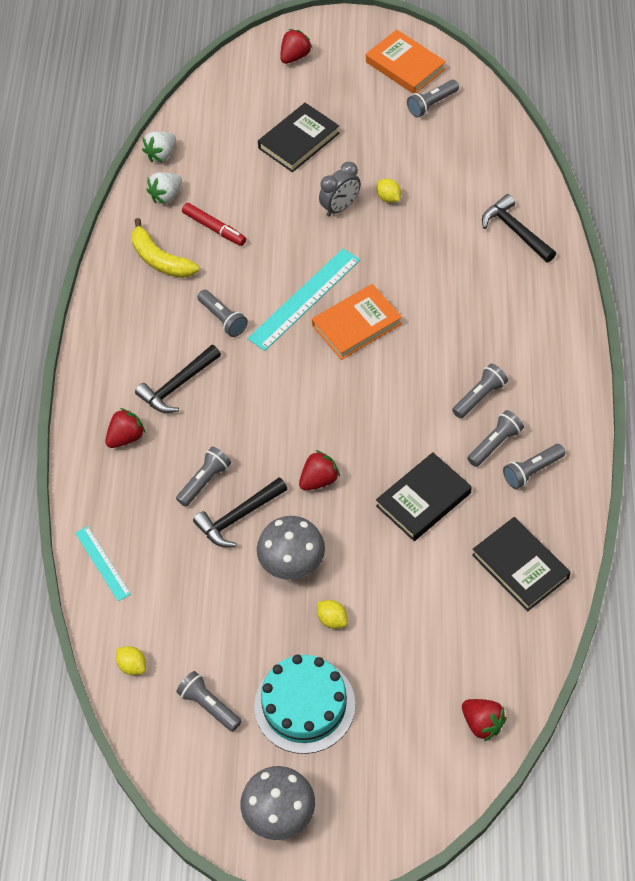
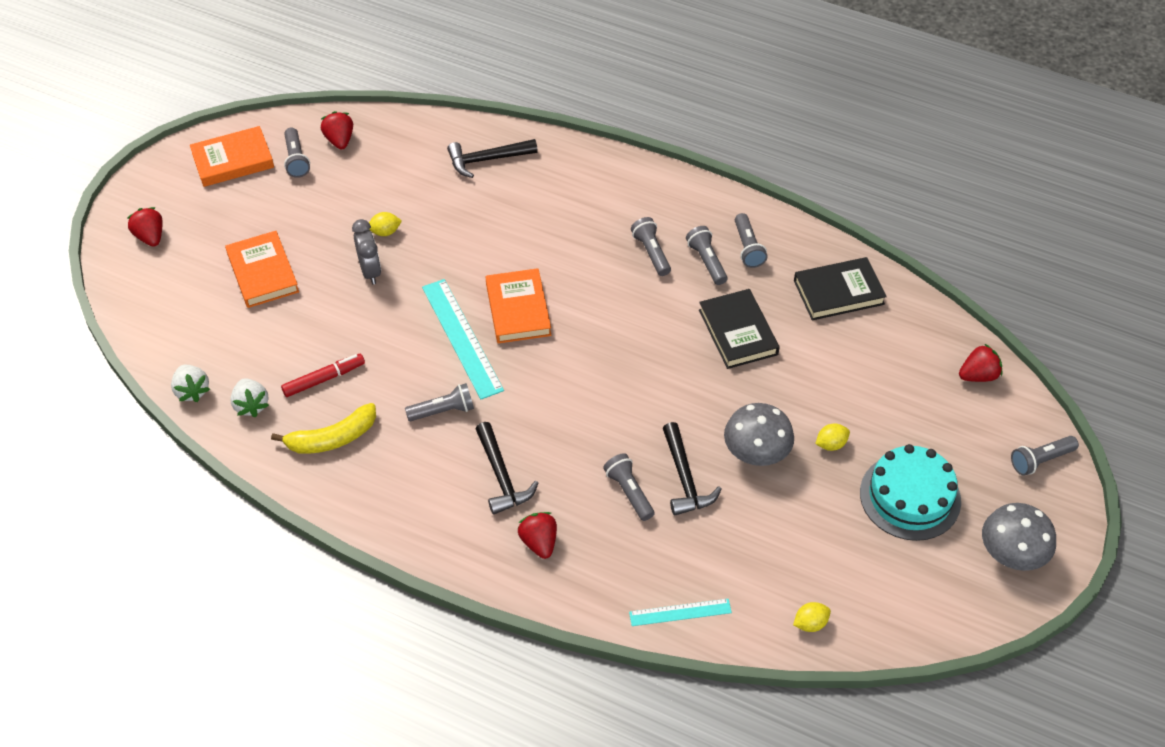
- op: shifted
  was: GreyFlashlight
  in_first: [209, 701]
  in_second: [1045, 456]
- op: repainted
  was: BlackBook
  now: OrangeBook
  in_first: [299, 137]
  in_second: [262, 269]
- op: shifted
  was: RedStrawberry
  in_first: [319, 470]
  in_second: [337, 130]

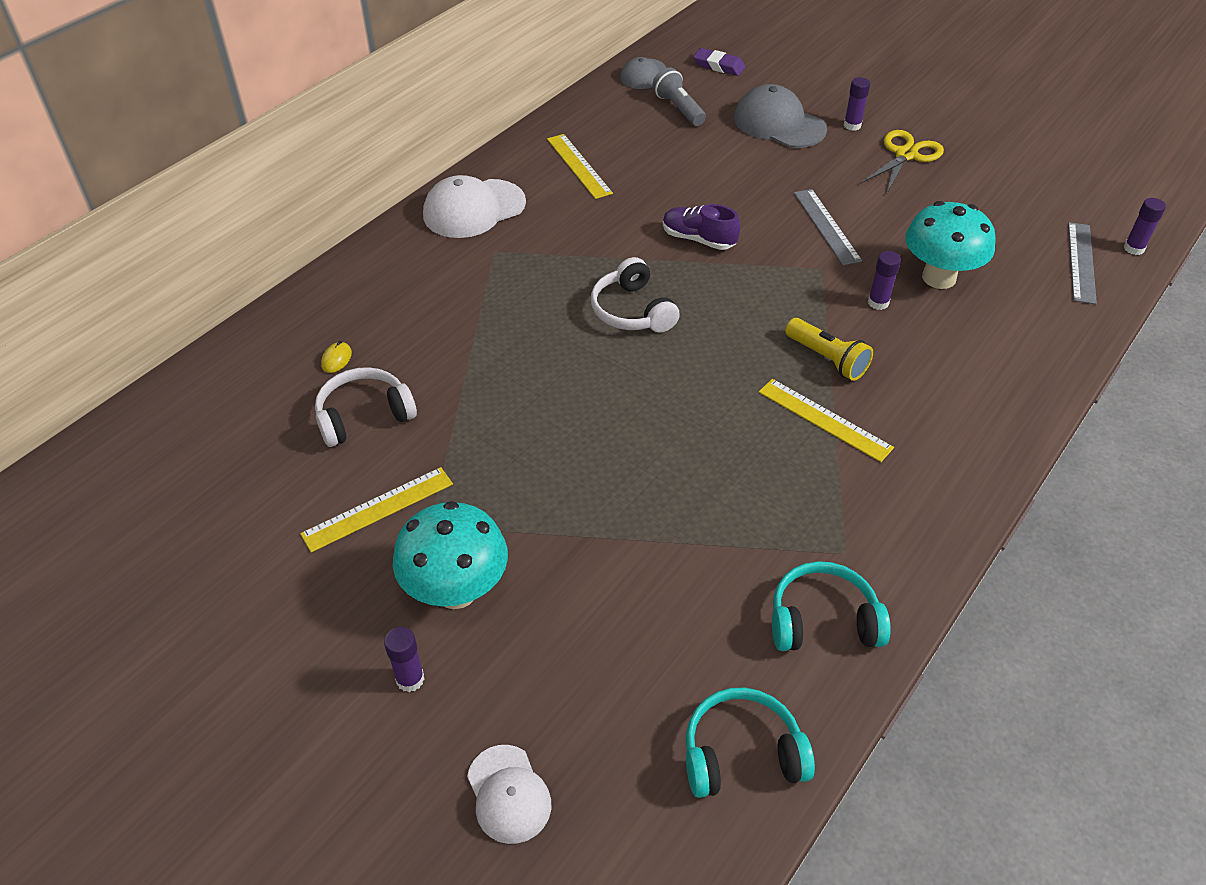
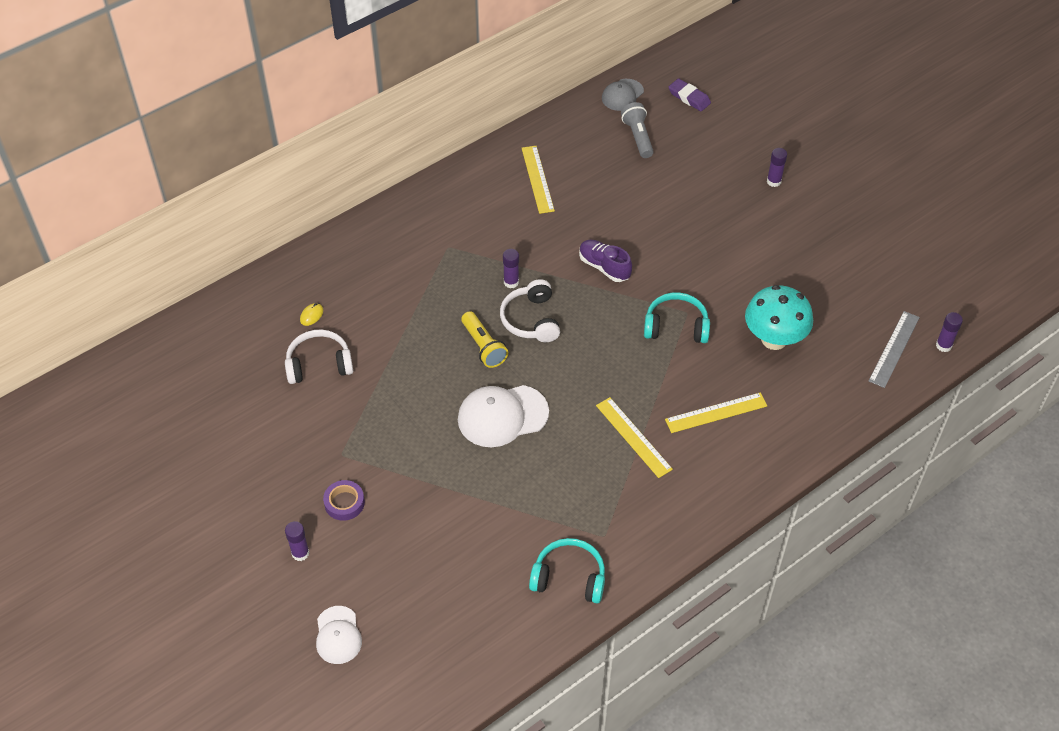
- op: shifted
  was: YellowRuler
  in_first: [376, 509]
  in_second: [716, 412]
- op: swapped
  was: TurquoiseMushroom
  now: PurpleTape
  in_first: [450, 555]
  in_second: [344, 500]
- op: shifted
  was: WhiteCap
  in_first: [474, 206]
  in_second: [503, 416]
- op: shifted
  was: TurquoiseHeadphones
  in_first: [750, 743]
  in_second: [677, 317]
- op: gone
  was: GreyCap
  in_first: [780, 116]
- op: shifted
  was: YellowFlashlight
  in_first: [829, 349]
  in_second: [484, 339]
- op: gone
  was: GreyRuler
  in_first: [828, 227]
- op: gone
  was: YellowScissors
  in_first: [902, 161]
- op: shifted
  was: PurpleGlueStick
  in_first: [884, 280]
  in_second: [511, 268]

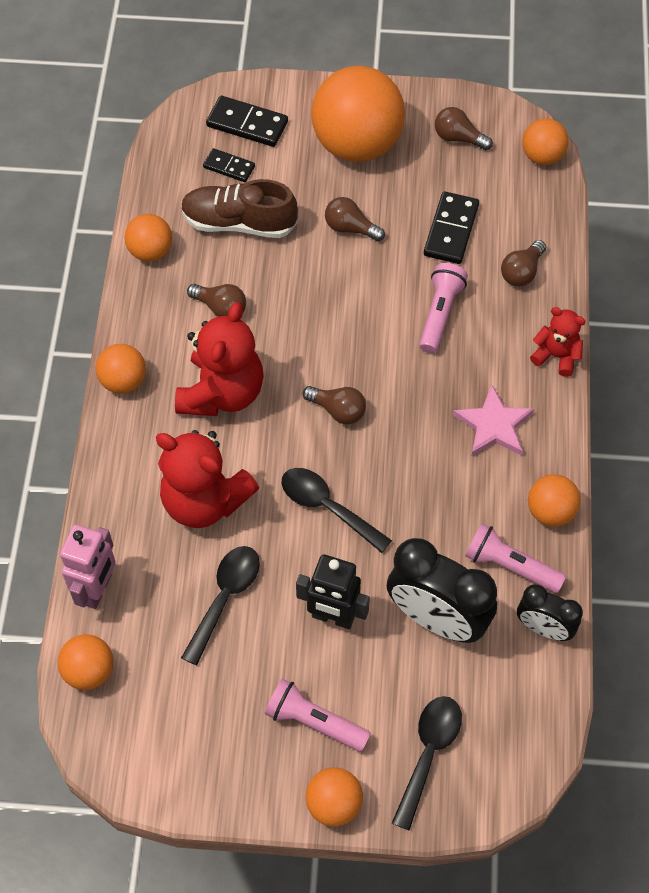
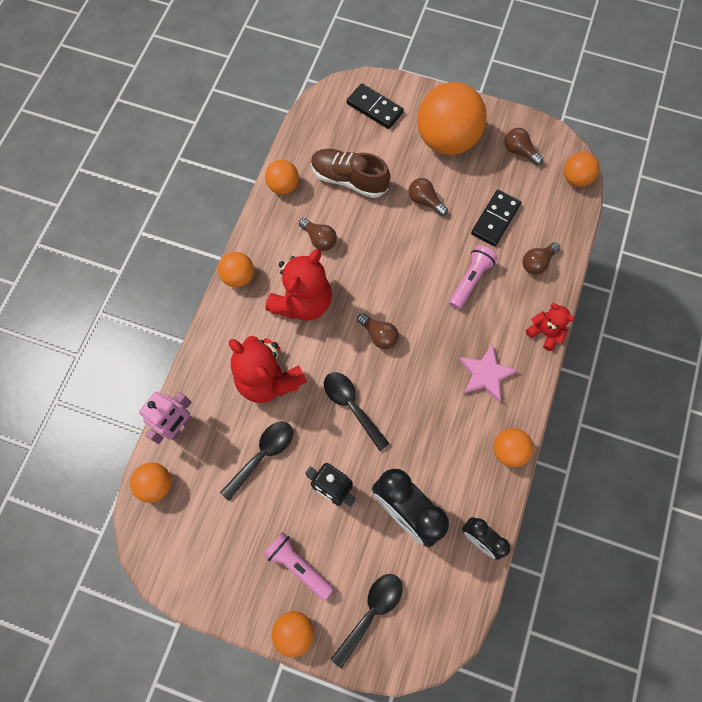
- op: gone
  was: BlackDomino
  in_first: [229, 165]
- op: gone
  was: PinkFlashlight
  in_first: [515, 558]

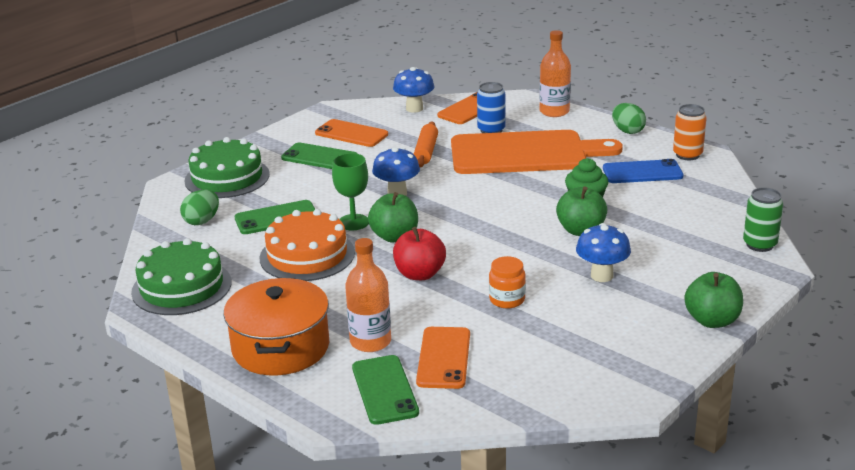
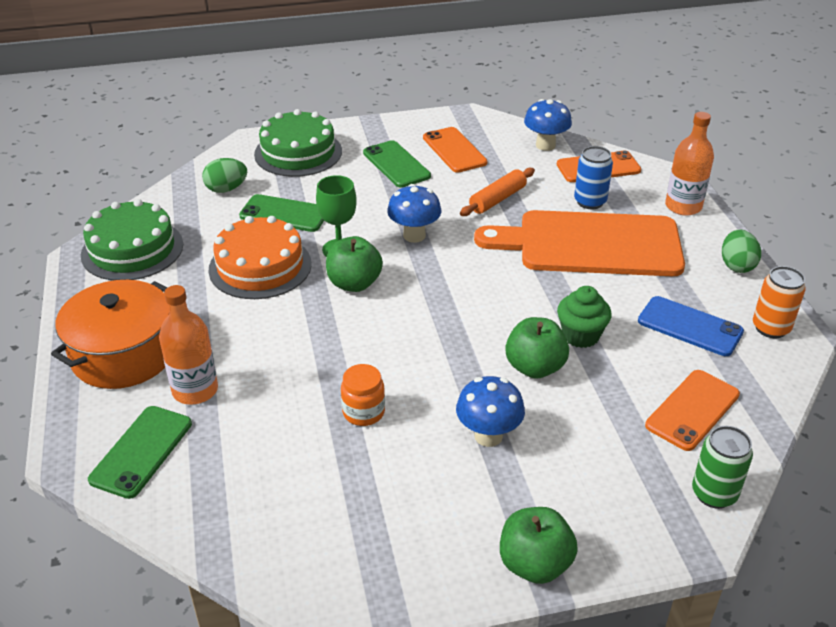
- op: gone
  was: RedApple
  in_first: [419, 253]
- op: shifted
  was: OrangePhone
  in_first: [443, 358]
  in_second: [692, 410]
- op: rotated
  was: OrangeCuttingBoard
  in_first: [537, 152]
  in_second: [579, 243]
  clockwise: 150

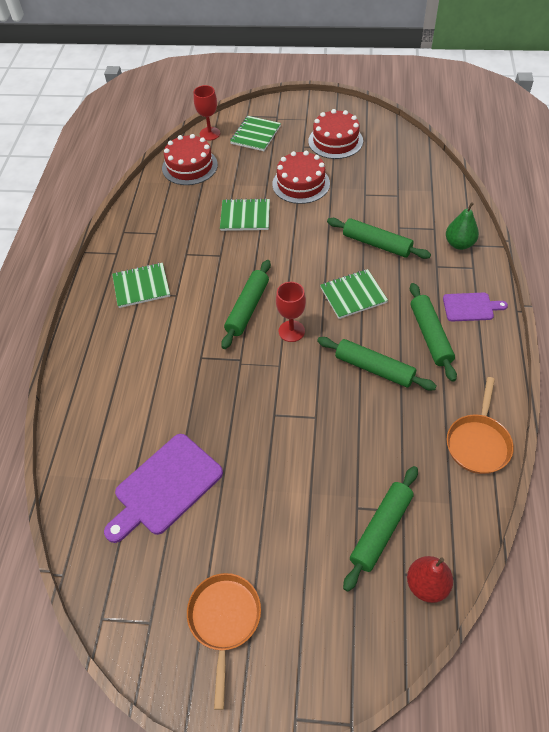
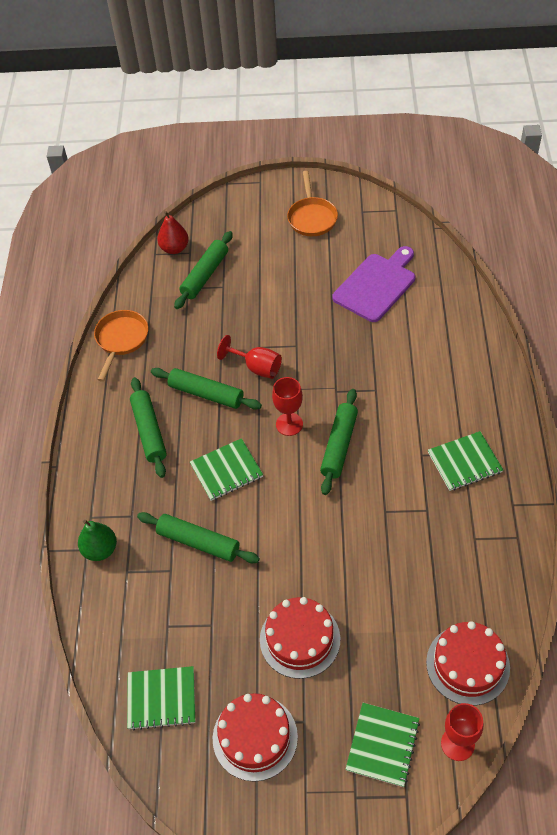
- op: shifted
  was: GreenNotebook
  in_first: [245, 214]
  in_second: [161, 698]
- op: gone
  was: PurpleCuttingBoard
  in_first: [475, 307]
- op: new
  now: RedGoblet
  in_second: [249, 357]

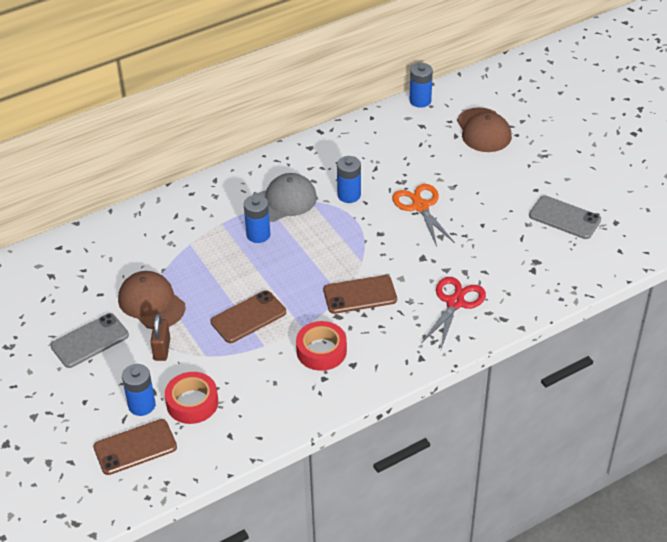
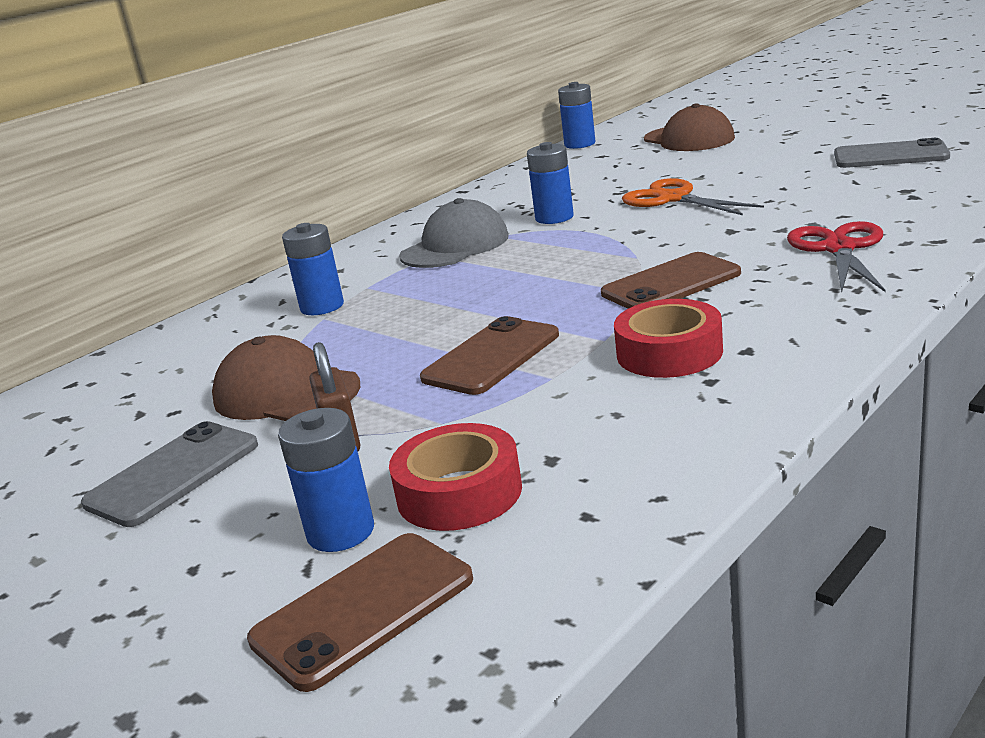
- op: shifted
  was: BlueBattery
  in_first: [257, 219]
  in_second: [313, 269]

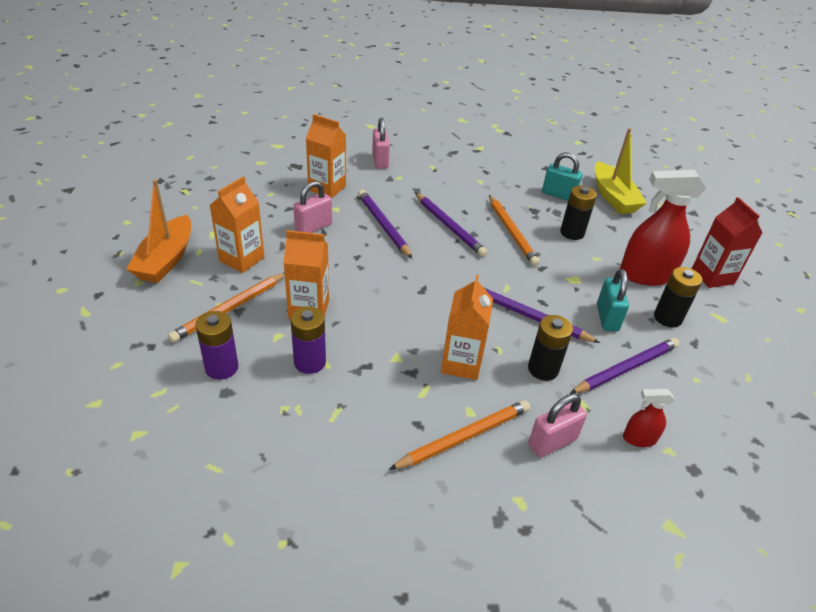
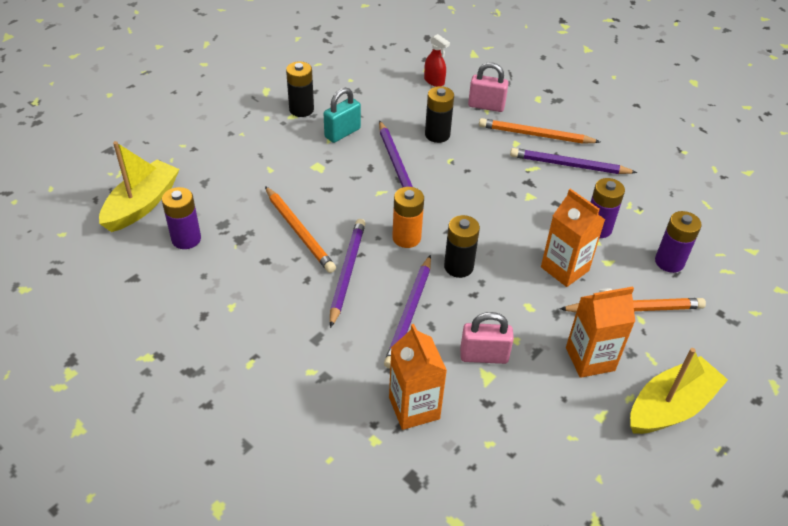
- op: repainted
  was: OrangeBoat
  now: YellowBoat
  in_first: [158, 231]
  in_second: [679, 391]
- op: gone
  was: PinkPadlock
  in_first: [381, 143]
- op: gone
  was: OrangeCarton
  in_first: [467, 327]
- op: rotated
  was: OrangePencil
  in_first: [514, 230]
  in_second: [300, 229]
  clockwise: 120
- op: swapped
  was: TurquoisePadlock
  now: PurpleBattery
  in_first: [562, 176]
  in_second: [181, 218]
- op: shifted
  was: BlackBattery
  in_first: [578, 212]
  in_second: [462, 246]
- op: shifted
  was: PurplePencil
  in_first: [624, 366]
  in_second: [573, 161]
- op: gone
  was: RedSprayBottle
  in_first: [663, 228]
- op: gone
  was: RedCarton
  in_first: [727, 242]
- op: new
  now: OrangeBattery
  in_second: [408, 217]

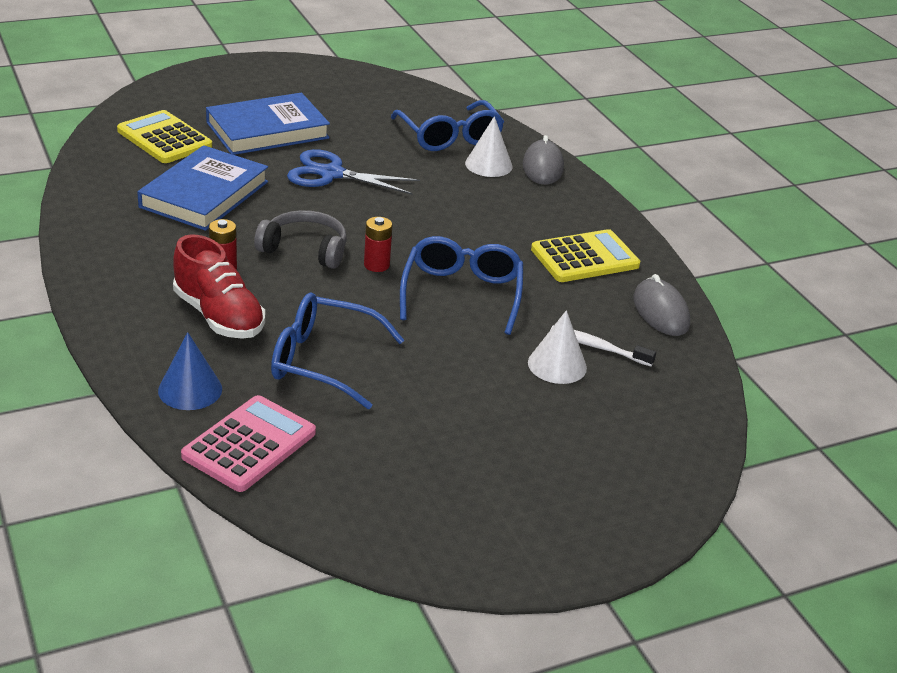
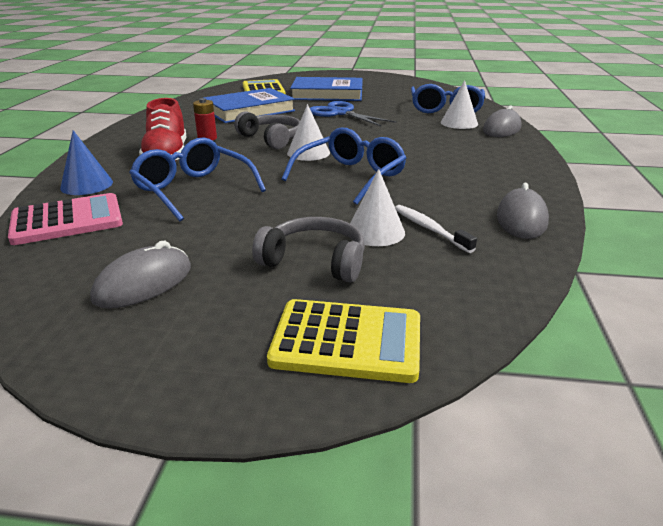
- op: swapped
  was: RedBattery
  now: WhiteCone
  in_first: [378, 244]
  in_second: [308, 132]
- op: shifted
  was: YellowCalculator
  in_first: [585, 255]
  in_second: [343, 341]
- op: new
  now: GreyMouse
  in_second: [140, 275]
- op: new
  now: GreyHeadphones
  in_second: [308, 249]

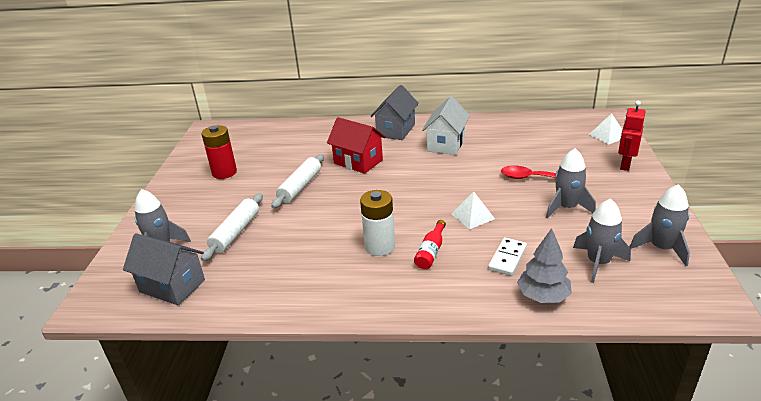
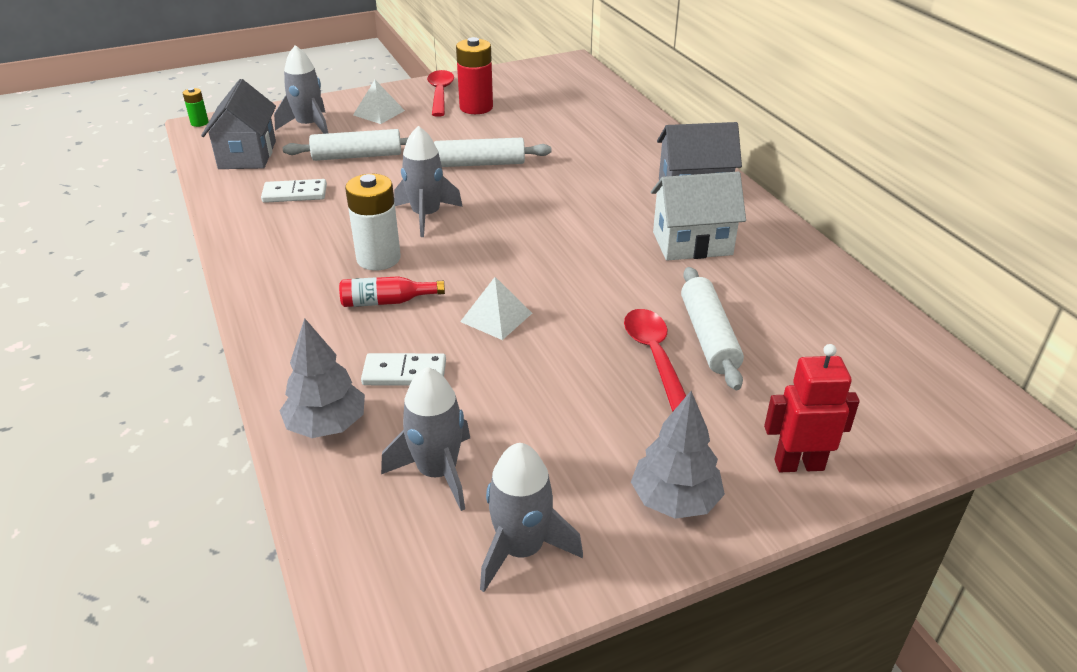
- op: gone
  was: RedHouse
  in_first: [356, 145]
- op: shifted
  was: GreyRocket
  in_first: [571, 183]
  in_second: [428, 181]
- op: shifted
  was: WhitePyramid
  in_first: [605, 129]
  in_second: [379, 102]
- op: new
  now: GreenBattery
  in_second: [196, 107]
- op: new
  now: WhiteDomino
  in_second: [294, 191]
- op: new
  now: RedSpoon
  in_second: [440, 93]
- op: new
  now: GreyTree
  in_second: [678, 455]
- op: new
  now: WhiteRollingPin
  in_second: [712, 328]

